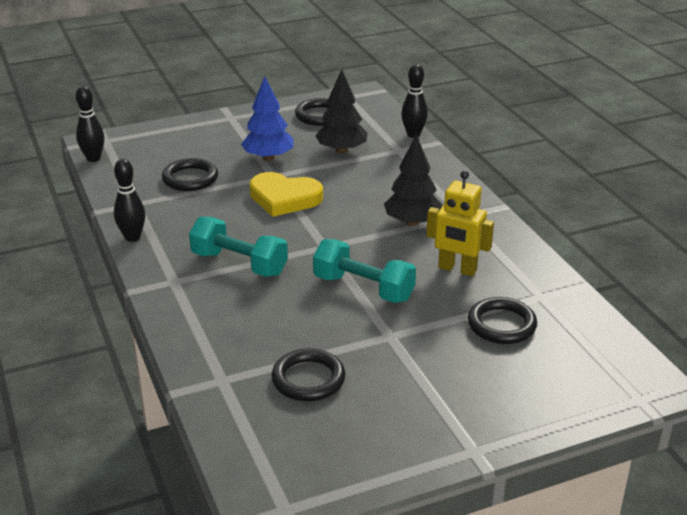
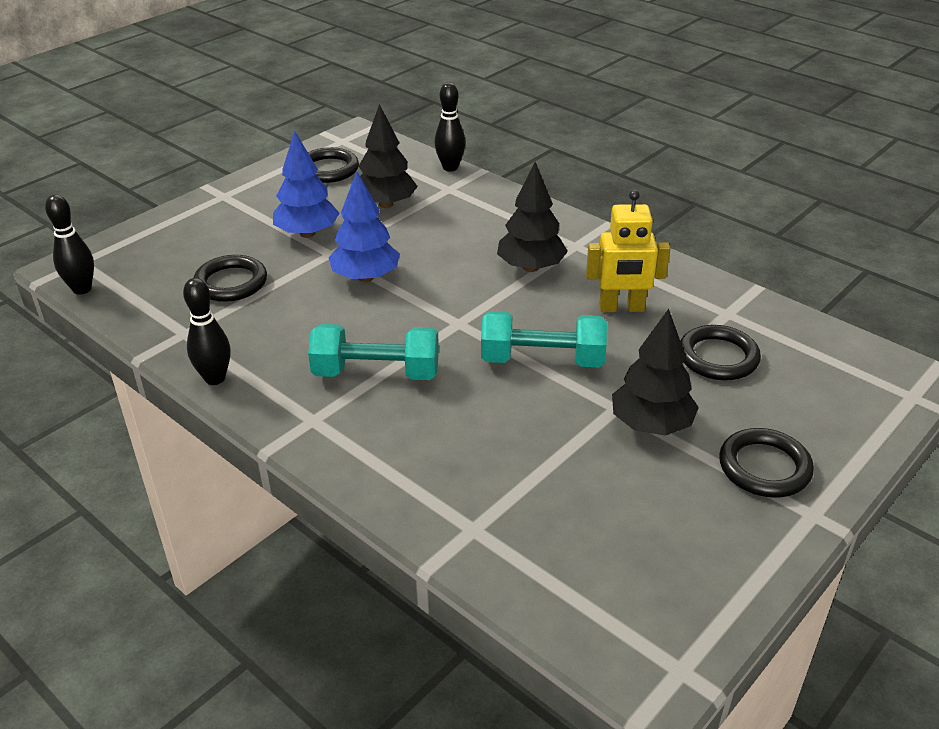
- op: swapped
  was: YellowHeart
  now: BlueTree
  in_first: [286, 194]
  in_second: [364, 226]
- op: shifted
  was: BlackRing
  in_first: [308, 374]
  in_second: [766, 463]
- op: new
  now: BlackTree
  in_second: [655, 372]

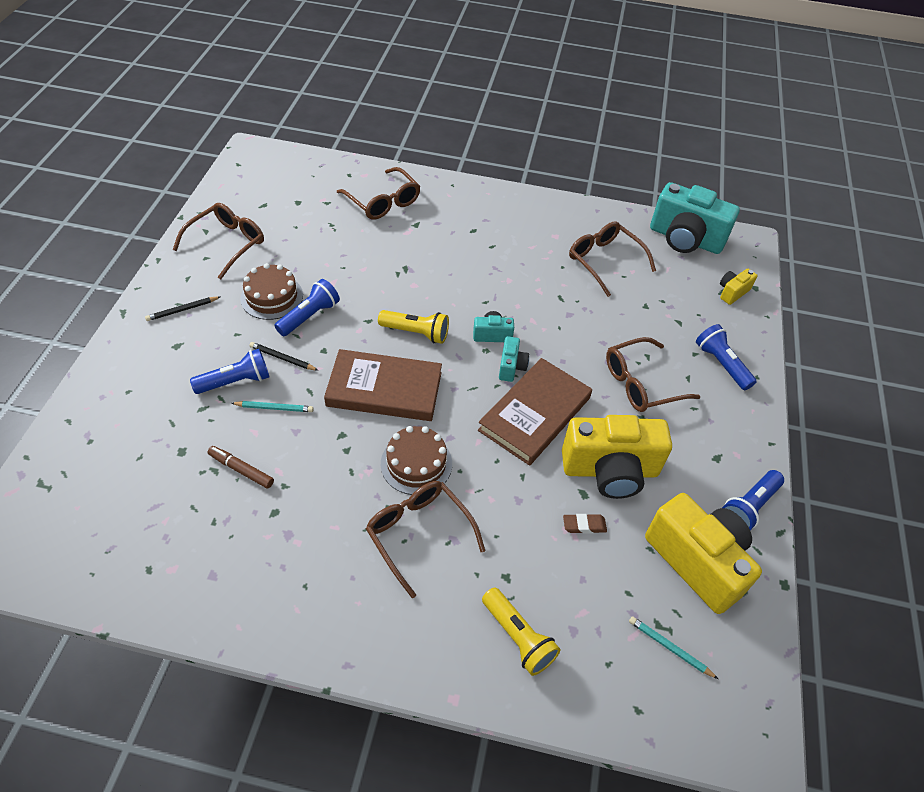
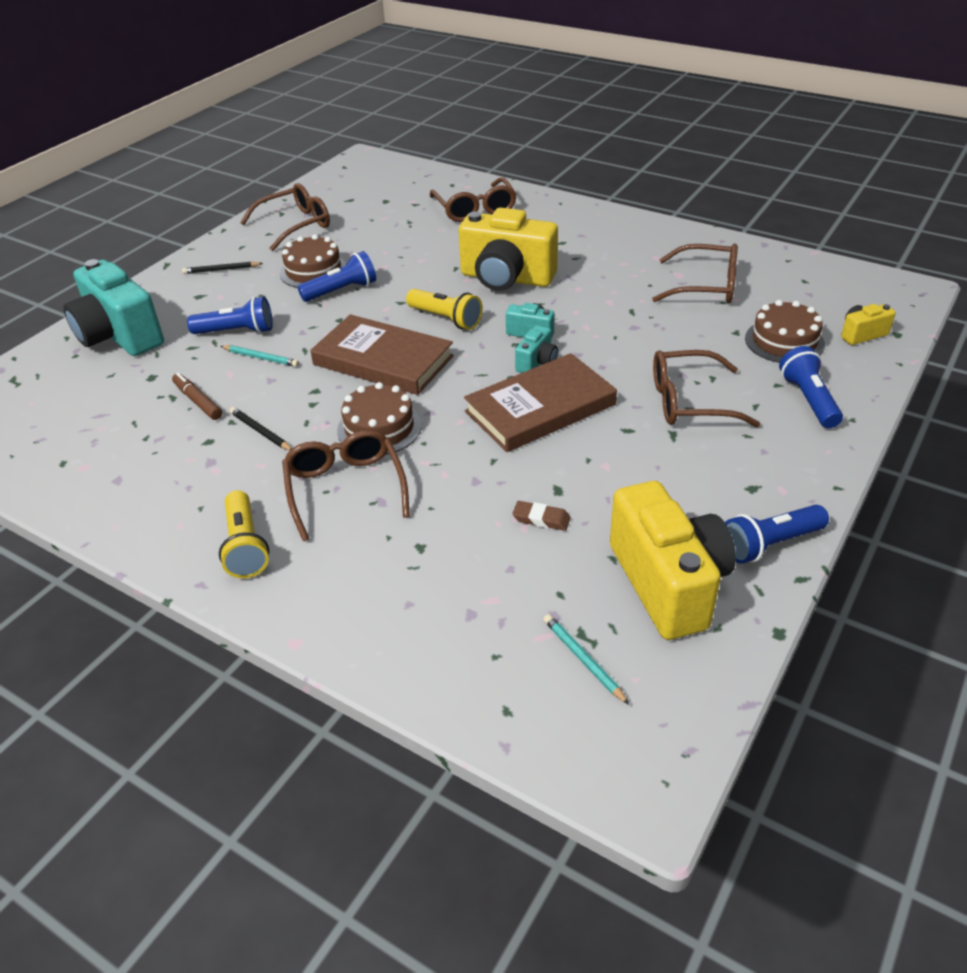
- op: shifted
  was: BlackPencil
  in_first: [284, 356]
  in_second: [261, 429]
- op: shifted
  was: YellowFlashlight
  in_first: [521, 631]
  in_second: [244, 534]
- op: shifted
  was: YellowCamera
  in_first: [617, 457]
  in_second: [508, 249]
- op: rotated
  was: BrownGlasses
  in_first: [612, 259]
  in_second: [695, 273]
  clockwise: 120
- op: shifted
  was: TurquoiseCamera
  in_first: [695, 218]
  in_second: [113, 307]
- op: new
  now: BrownCake
  in_second: [785, 331]

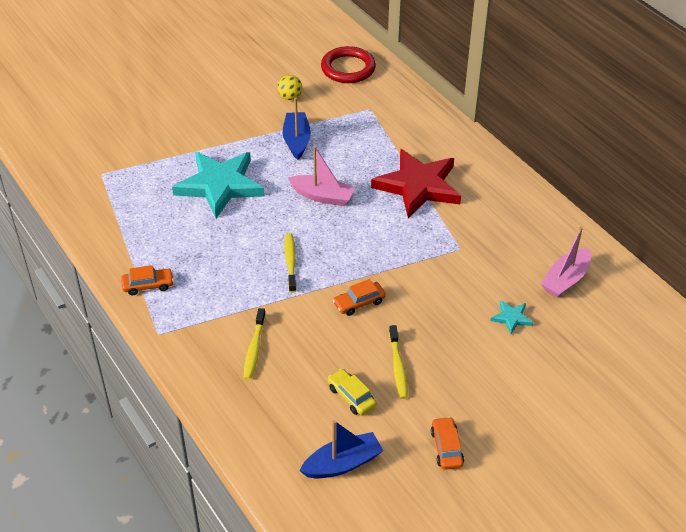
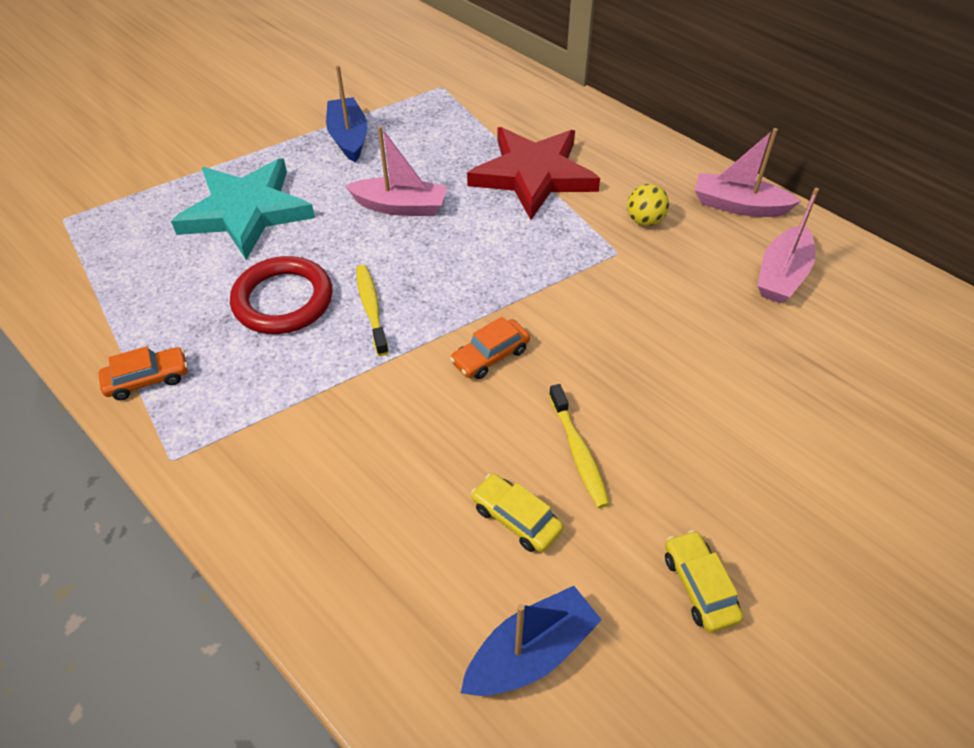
- op: gone
  was: YellowToothbrush
  in_first: [254, 344]
- op: shifted
  was: YellowBall
  in_first: [289, 87]
  in_second: [648, 205]
- op: shifted
  was: RedRing
  in_first: [348, 64]
  in_second: [281, 295]
- op: repainted
  was: OrangeCar
  now: YellowCar
  in_first: [447, 443]
  in_second: [704, 581]
- op: gone
  was: TurquoiseStar
  in_first: [511, 317]
- op: new
  now: PinkBoat
  in_second: [748, 172]

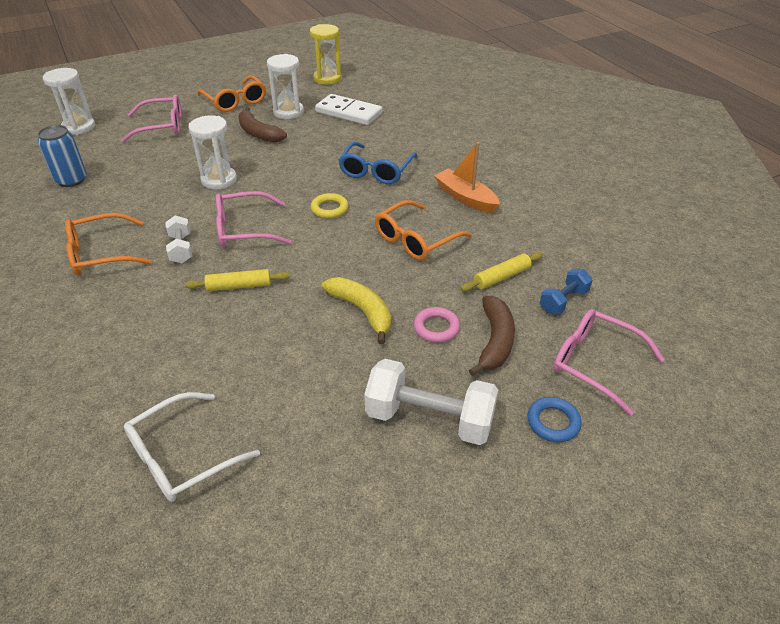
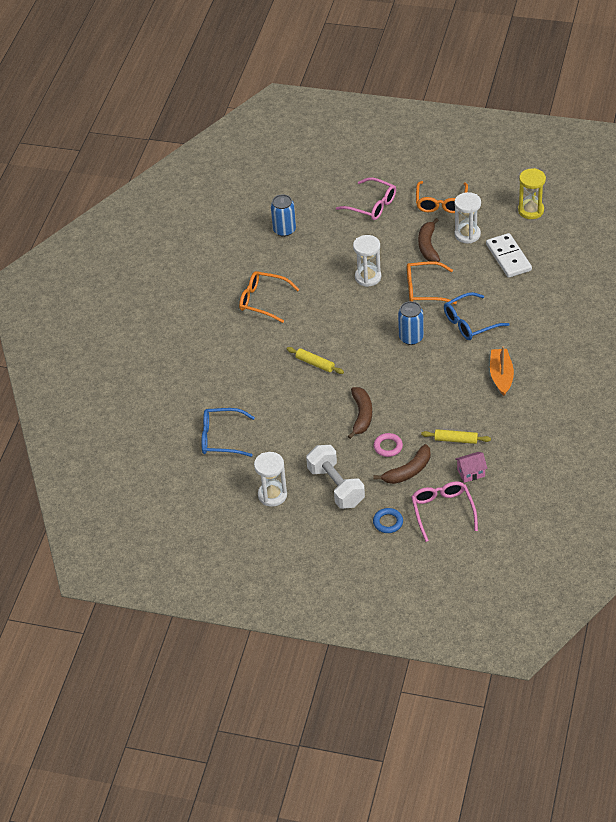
- op: shifted
  was: WhiteHourglass
  in_first: [69, 101]
  in_second: [270, 479]
- op: repainted
  was: WhiteGlasses
  now: BlueGlasses
  in_first: [192, 447]
  in_second: [228, 432]
- op: gone
  was: WhiteDumbbell
  in_first: [178, 239]
- op: gone
  was: PinkGlasses
  in_first: [253, 219]
- op: swapped
  was: YellowRing
  now: BlueCan
  in_first: [329, 206]
  in_second: [411, 323]
- op: repainted
  was: YellowBanana
  now: BrownBanana
  in_first: [356, 310]
  in_second: [360, 413]
- op: shifted
  was: OrangeGlasses
  in_first: [423, 230]
  in_second: [432, 282]
- op: swapped
  was: BlueDumbbell
  now: PinkHouse
  in_first: [566, 292]
  in_second: [471, 467]

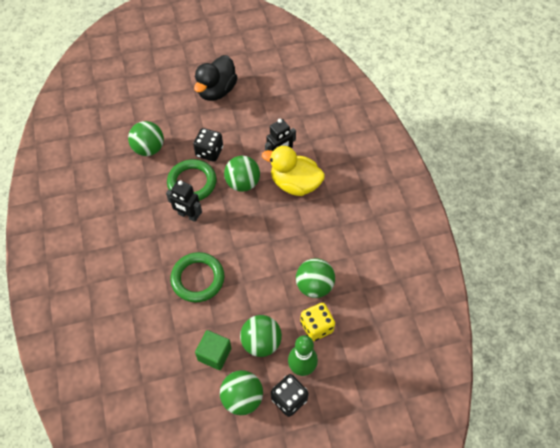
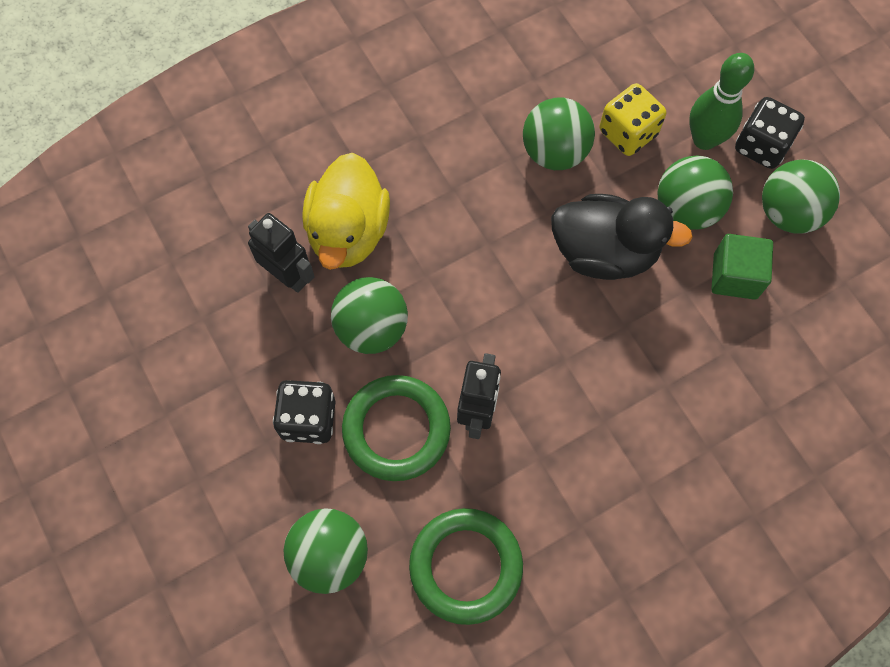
- op: shifted
  was: GreenRing
  in_first: [197, 277]
  in_second: [466, 566]
- op: shifted
  was: BlackDuck
  in_first: [216, 78]
  in_second: [622, 237]

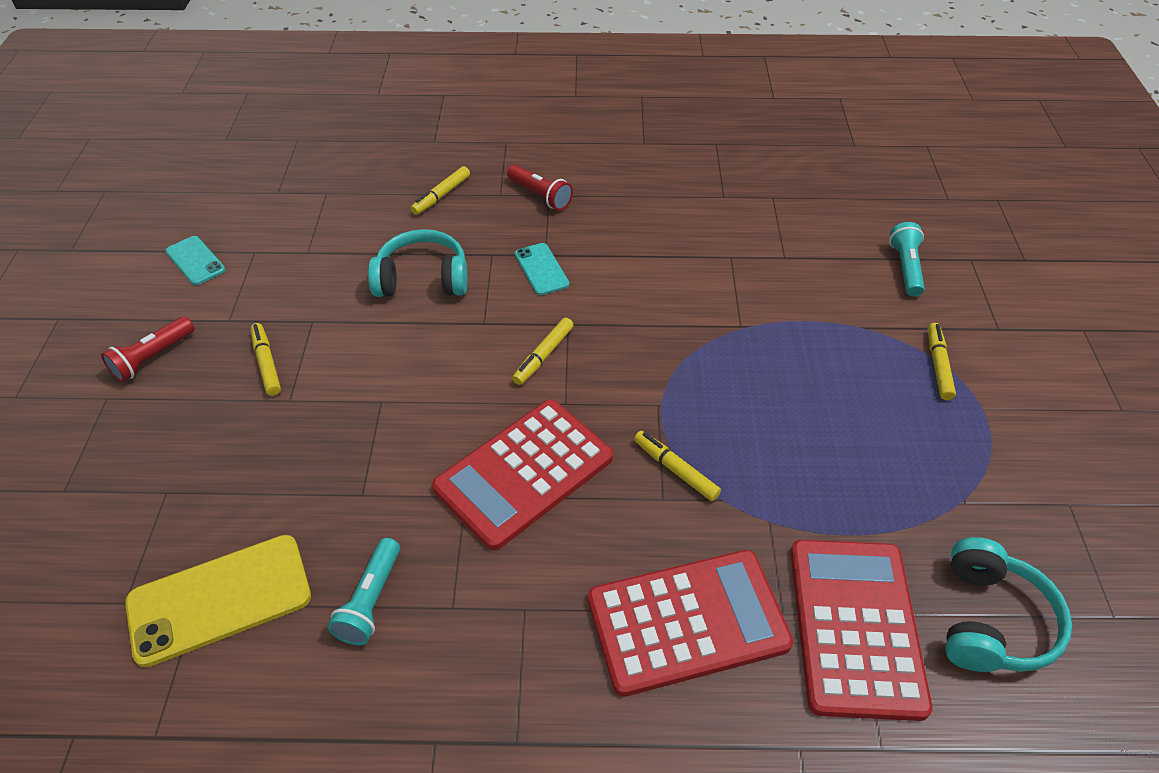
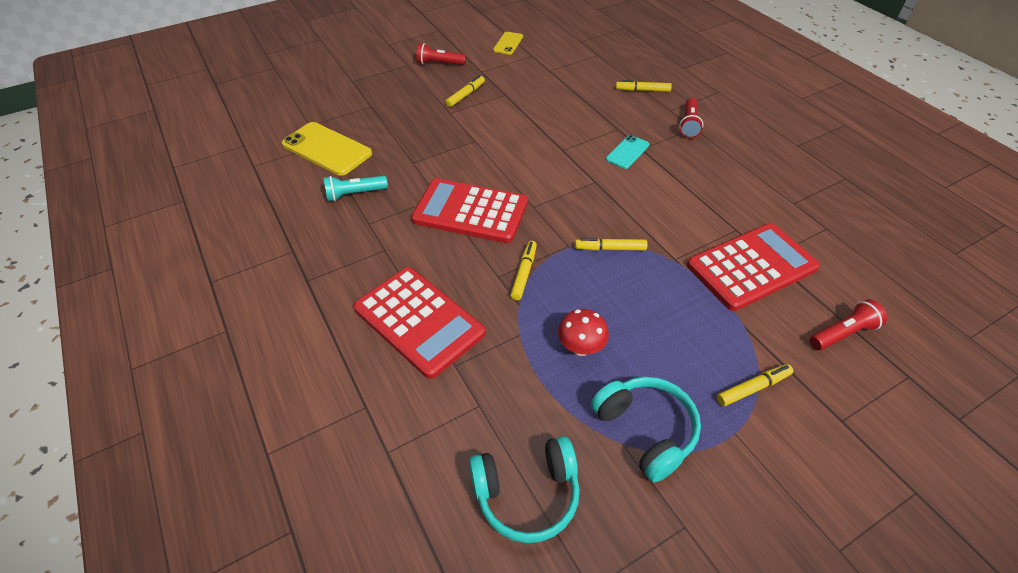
- op: repainted
  was: TurquoisePhone
  now: YellowPhone
  in_first: [195, 260]
  in_second: [508, 43]
- op: shifted
  was: TurquoiseHeadphones
  in_first: [418, 263]
  in_second: [646, 430]
- op: shifted
  was: YellowMarker
  in_first: [542, 351]
  in_second: [611, 244]
- op: shifted
  was: RedCalculator
  in_first: [861, 630]
  in_second: [753, 267]
- op: repainted
  was: TurquoiseFlashlight
  now: RedFlashlight
  in_first: [907, 259]
  in_second: [848, 324]
- op: new
  now: RedMushroom
  in_second: [583, 332]

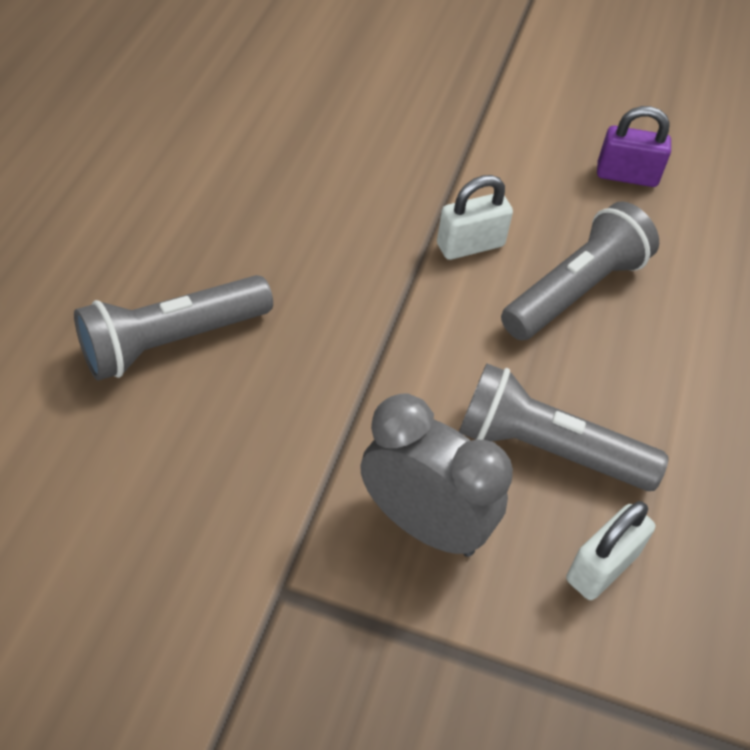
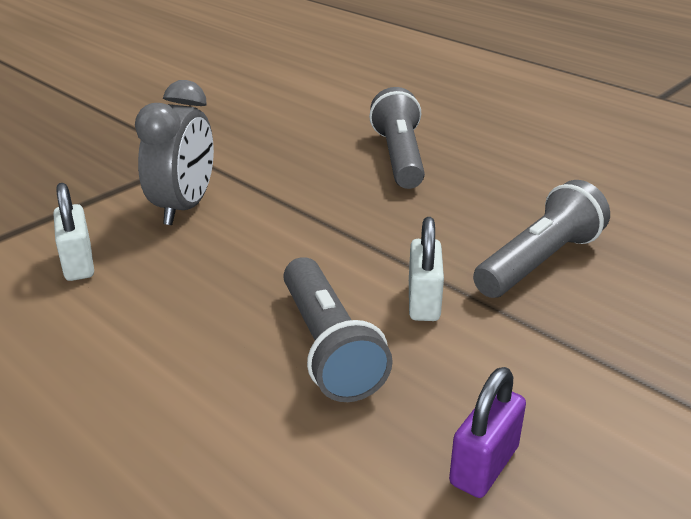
- op: rotated
  was: GreyClock
  in_first: [436, 475]
  in_second: [174, 152]
  clockwise: -45
- op: shifted
  was: GreyFlashlight
  in_first: [564, 427]
  in_second: [541, 239]

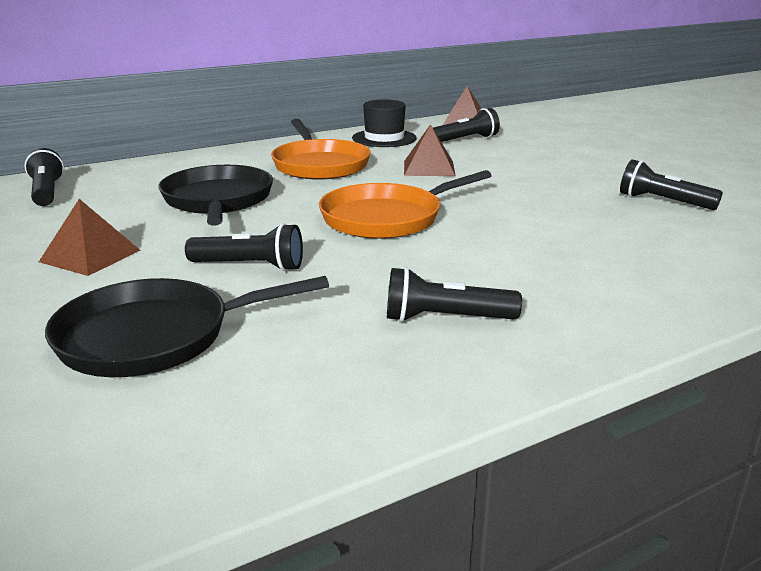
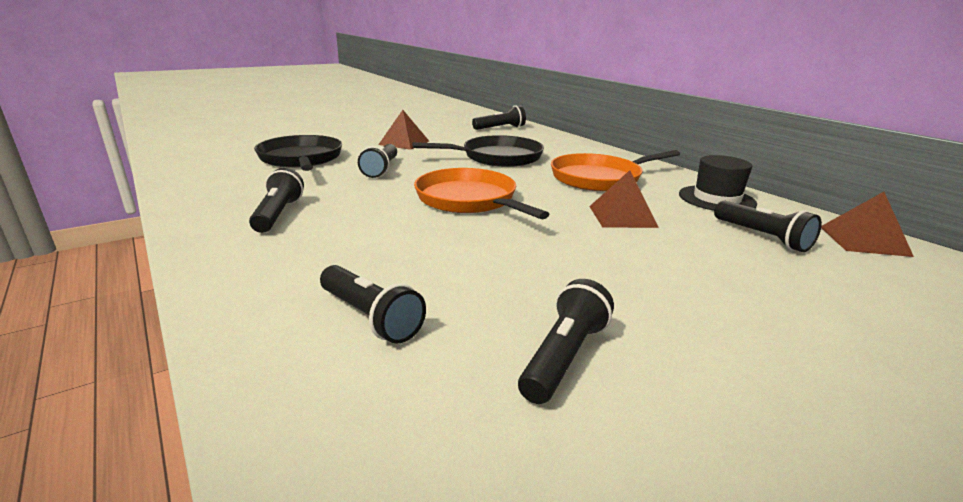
- op: new
  now: BlackFlashlight
  in_second: [373, 304]

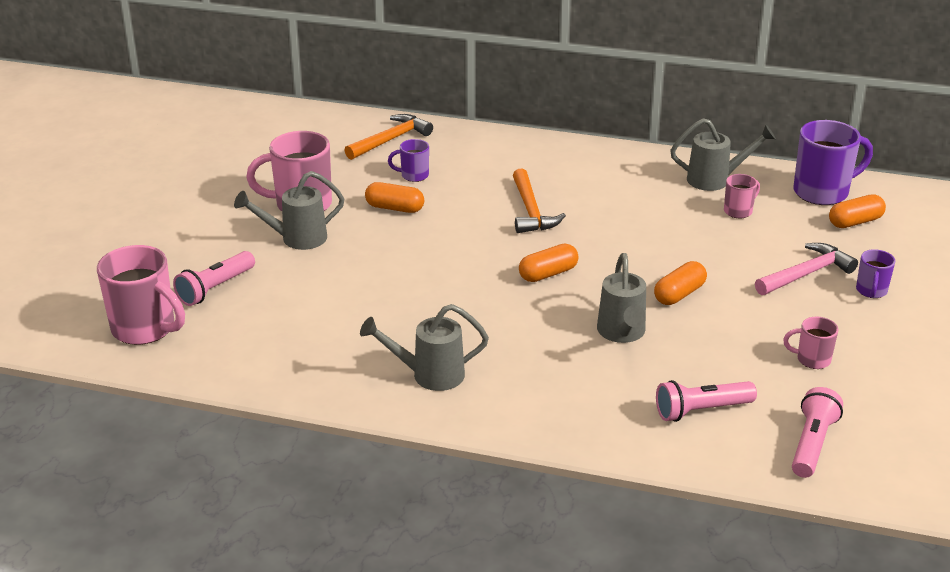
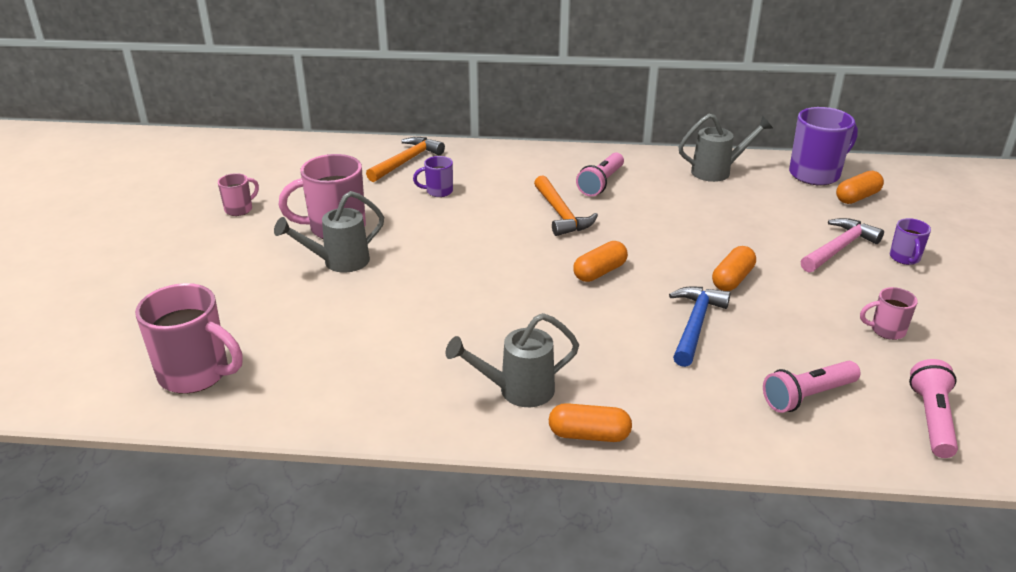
- op: shifted
  was: PinkFlashlight
  in_first: [214, 278]
  in_second: [600, 175]
- op: shifted
  was: OrangeCapsule
  in_first: [394, 197]
  in_second: [590, 422]
- op: swapped
  was: GreyWateringCan
  now: BlueHammer
  in_first: [621, 298]
  in_second: [700, 327]
- op: shifted
  was: PinkMug
  in_first: [742, 196]
  in_second: [238, 194]

